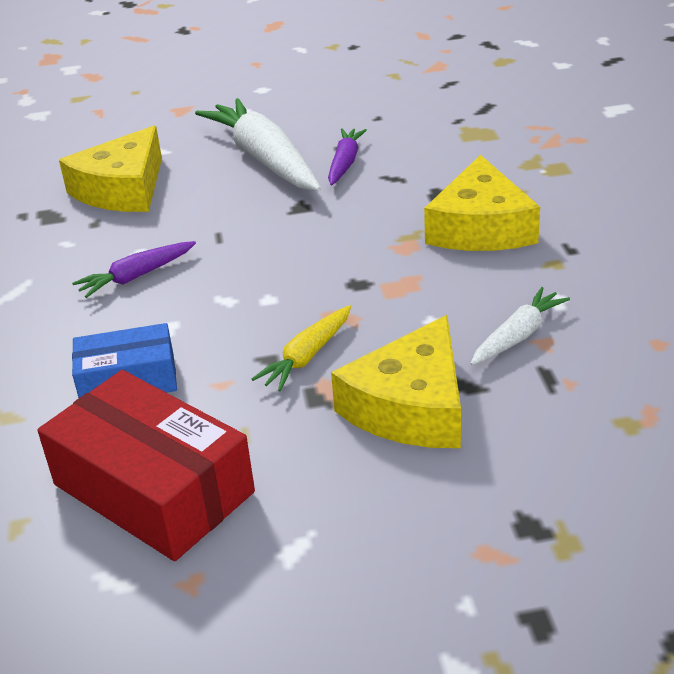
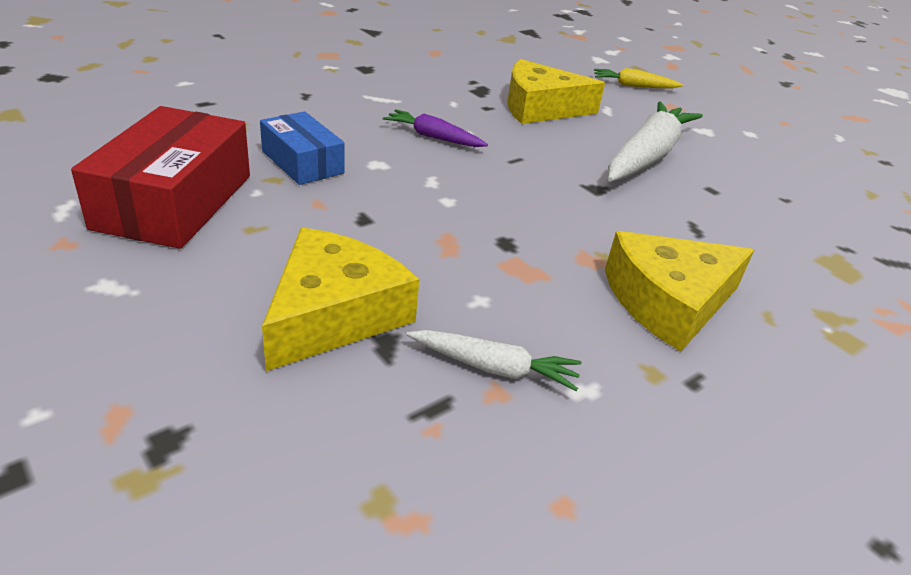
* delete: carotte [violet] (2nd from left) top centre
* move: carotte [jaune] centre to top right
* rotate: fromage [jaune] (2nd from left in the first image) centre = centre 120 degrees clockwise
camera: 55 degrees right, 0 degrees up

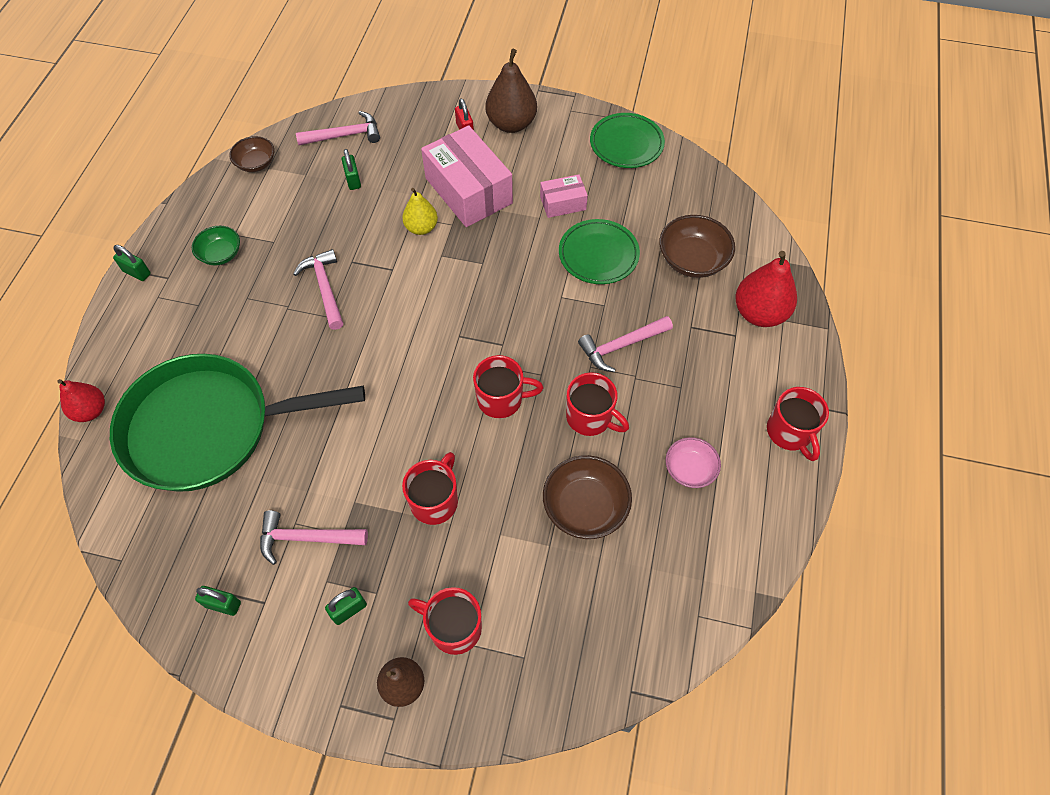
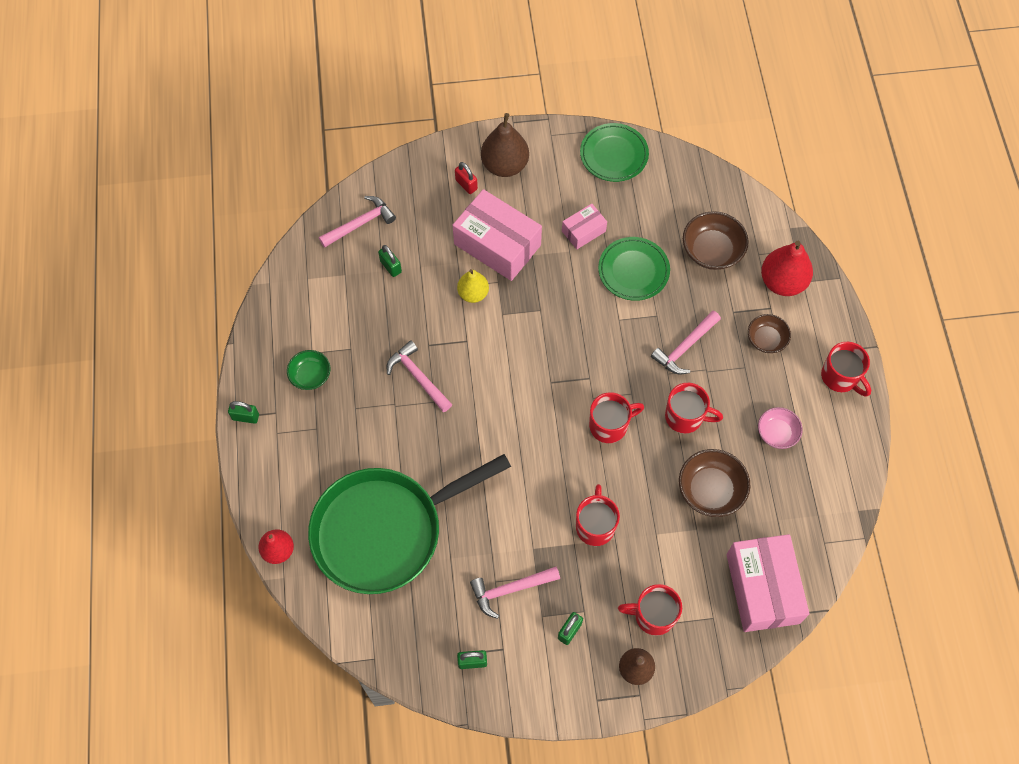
* move: bol [marron] (1st from left in the first image) top left to bol [marron] (3rd from left) middle right
* insert: boîte [rose] (3rd from left) bottom right
camera: 20 degrees left, 5 degrees up

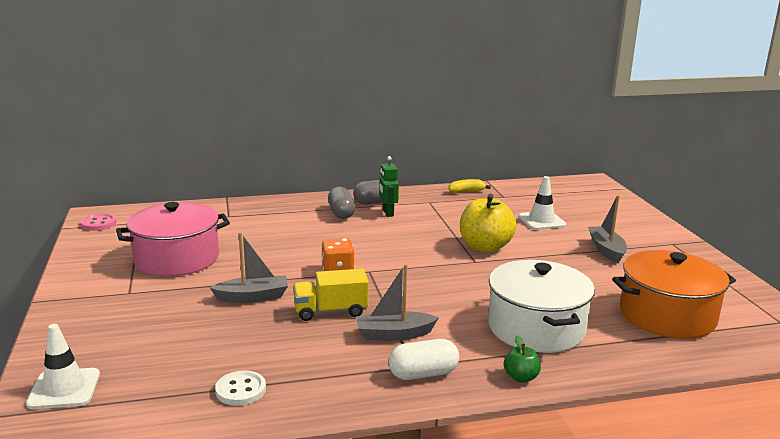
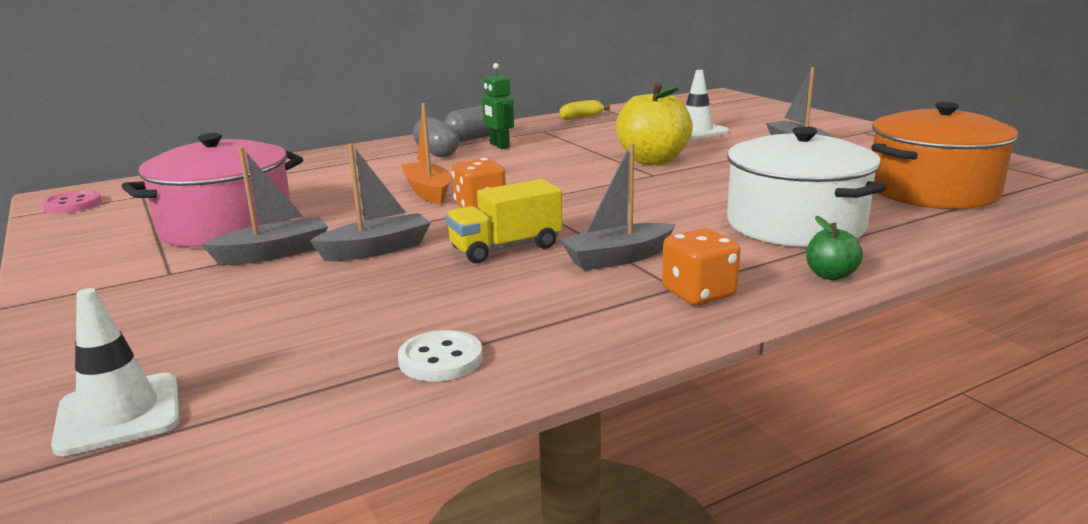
* replace: gélule [blanc] bottom centre to dé [orange] (2nd from left) centre
* insert: bateau [orange] top centre
* insert: bateau [gris] (1st from left) middle left
camera: 15 degrees left, 0 degrees up

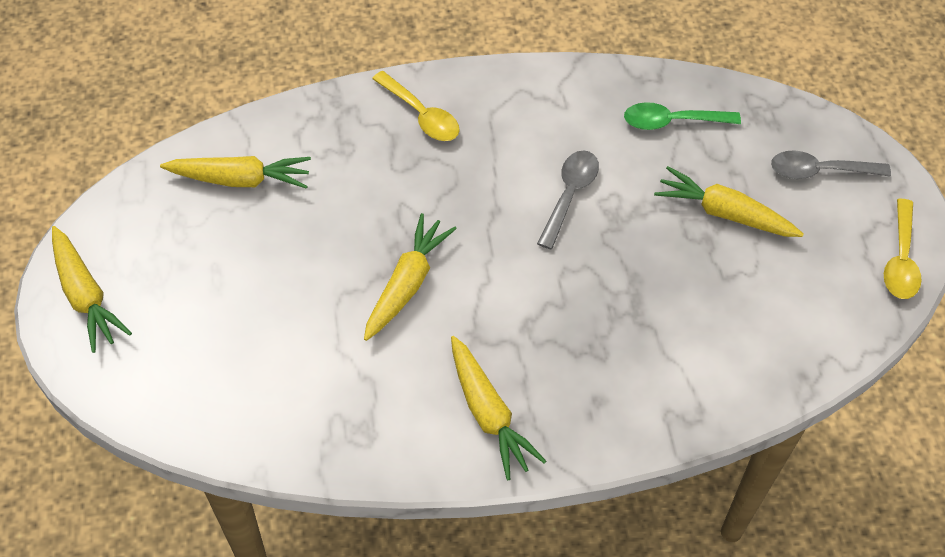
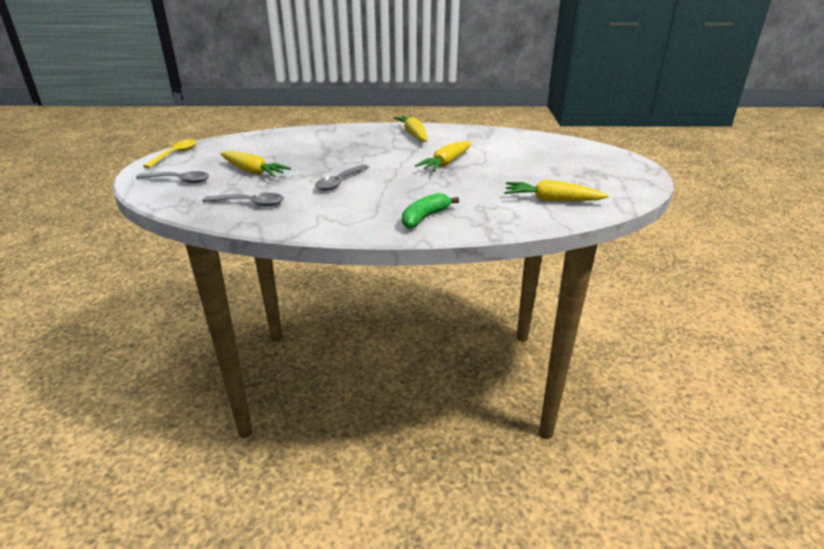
* replace: cuillère [jaune] (1st from left) top centre to banane [vert] centre
* recolor: cuillère [vert] top right to cuillère [gris] (2nd from left) middle left
* delete: carotte [jaune] (1st from left) middle left
camera: 170 degrees left, 25 degrees down

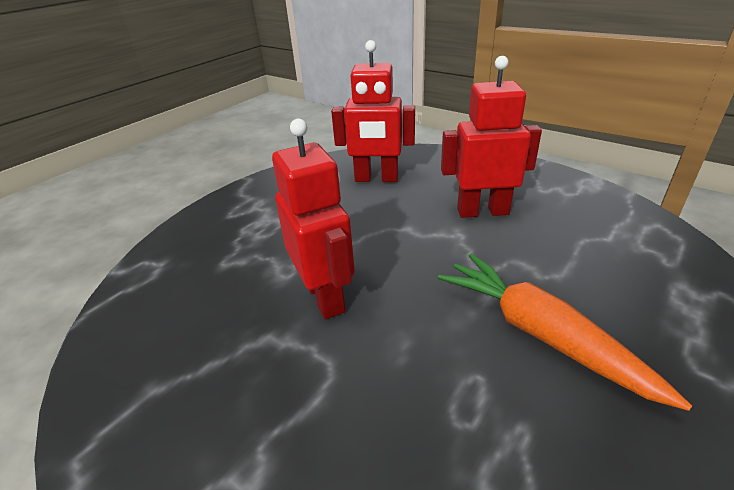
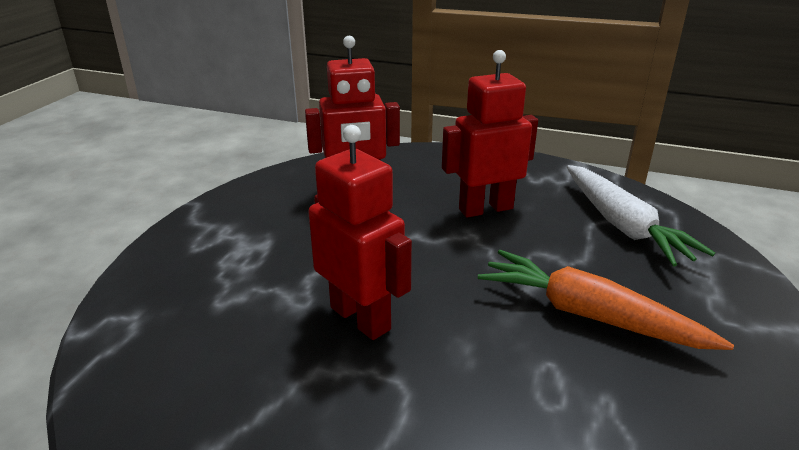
* insert: carotte [blanc] middle right
camera: 20 degrees left, 5 degrees down

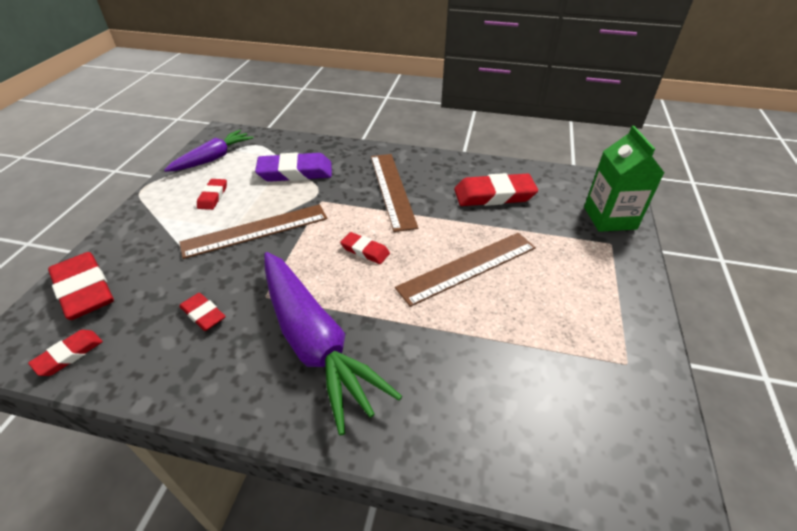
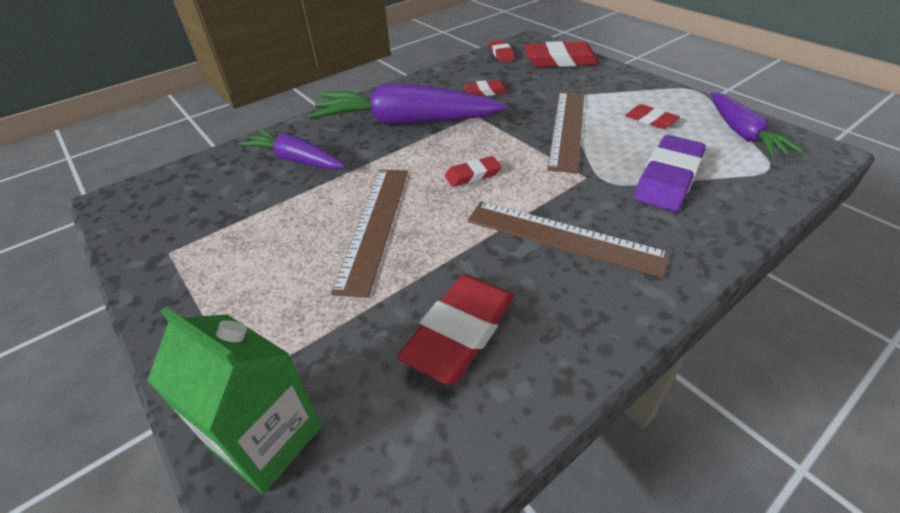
* insert: carotte [violet] (1st from left) top left
camera: 130 degrees right, 0 degrees up

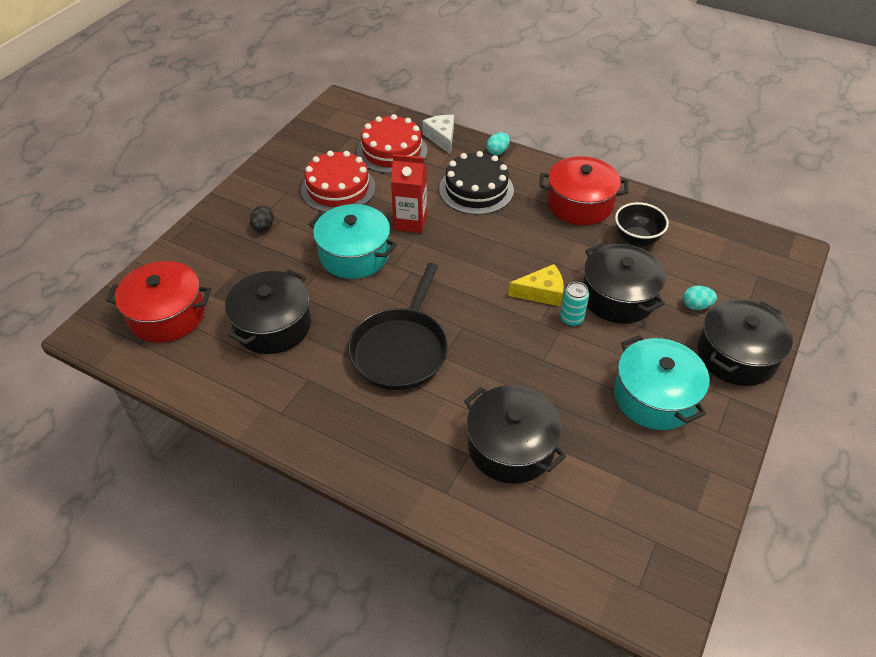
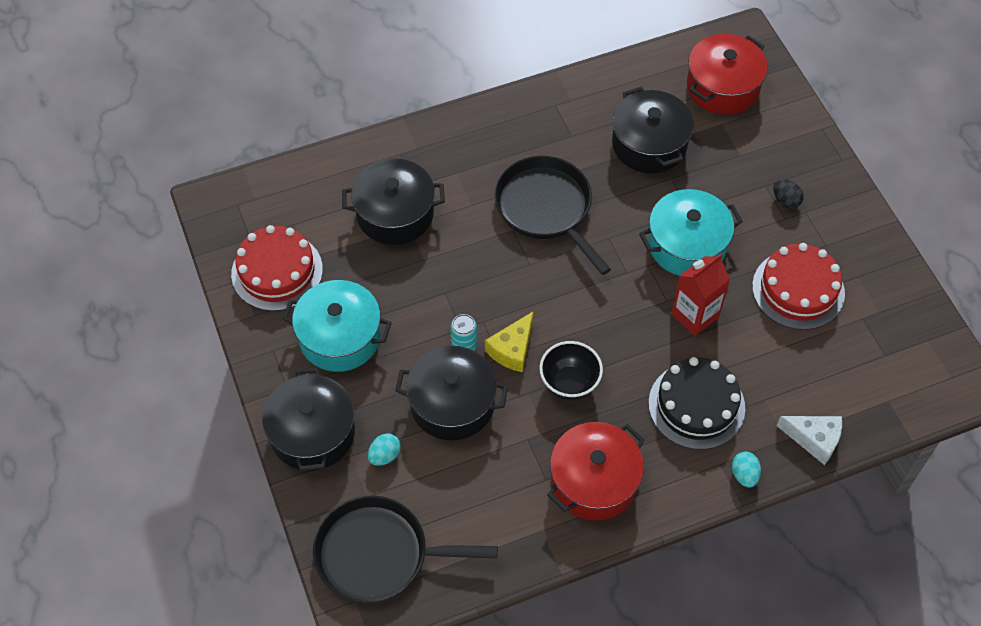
* move: gâteau [rouge] (2nd from left in the first image) top centre to gâteau [rouge] (1st from left) middle left
* move: bol [noir] middle right to centre
* insert: poêle [noir] (1st from left) bottom centre
camera: 130 degrees right, 10 degrees up

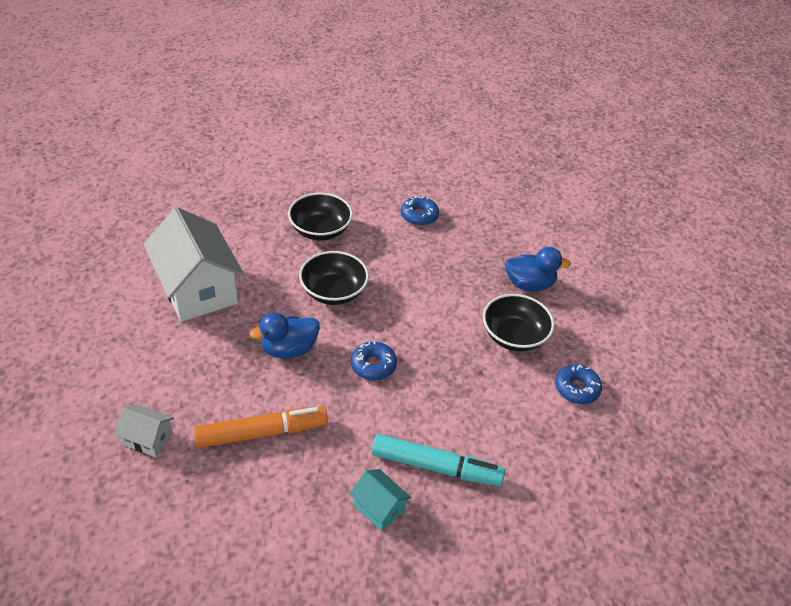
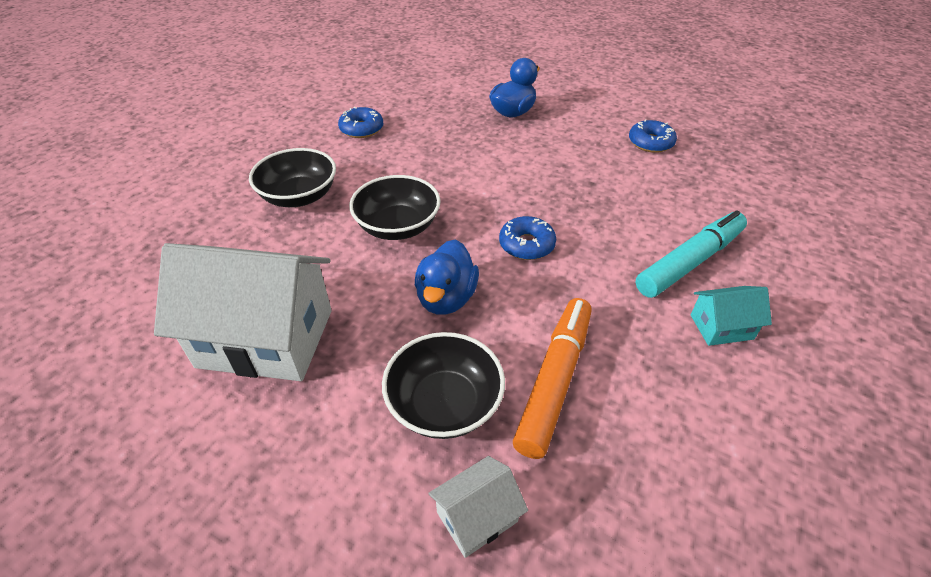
* move: bol [noir] (3rd from left) centre to bottom centre
camera: 50 degrees left, 0 degrees up

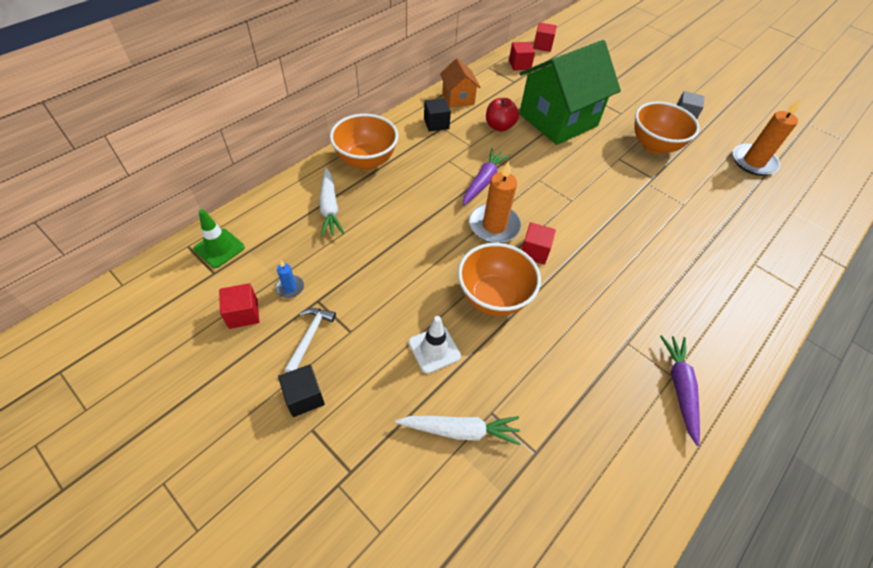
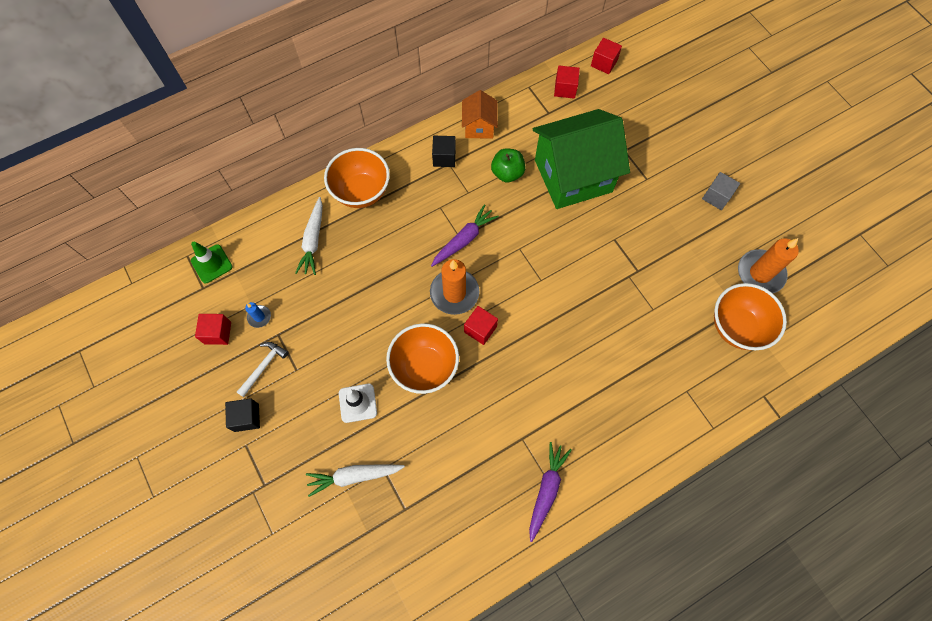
* recolor: pomme [rouge] top centre to pomme [vert] top centre
* move: bol [orange] (3rd from left) top right to middle right
* rotate: carotte [blanc] (2nd from left) bottom centre = bottom centre 150 degrees clockwise
camera: 20 degrees right, 15 degrees up

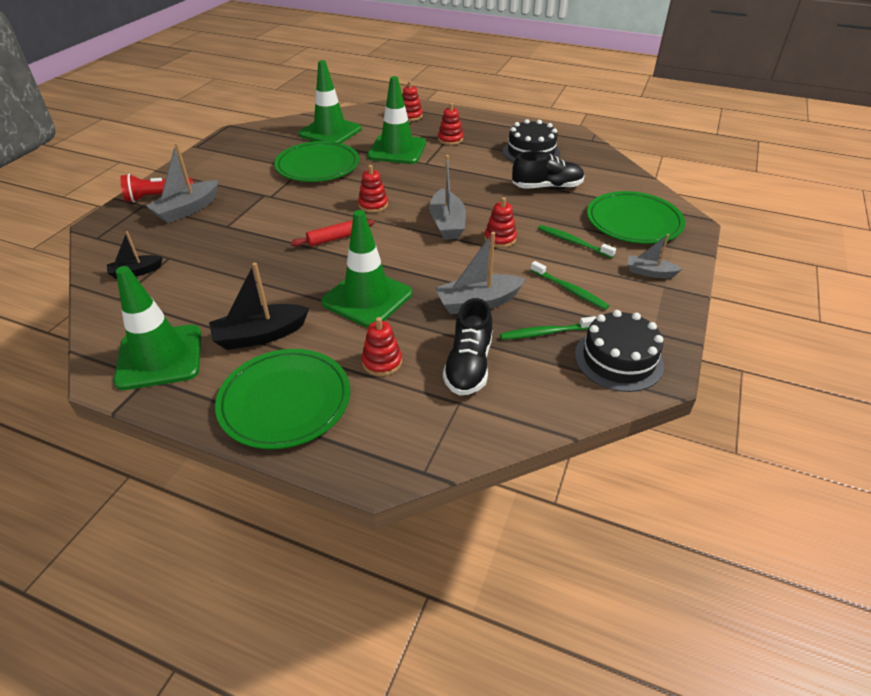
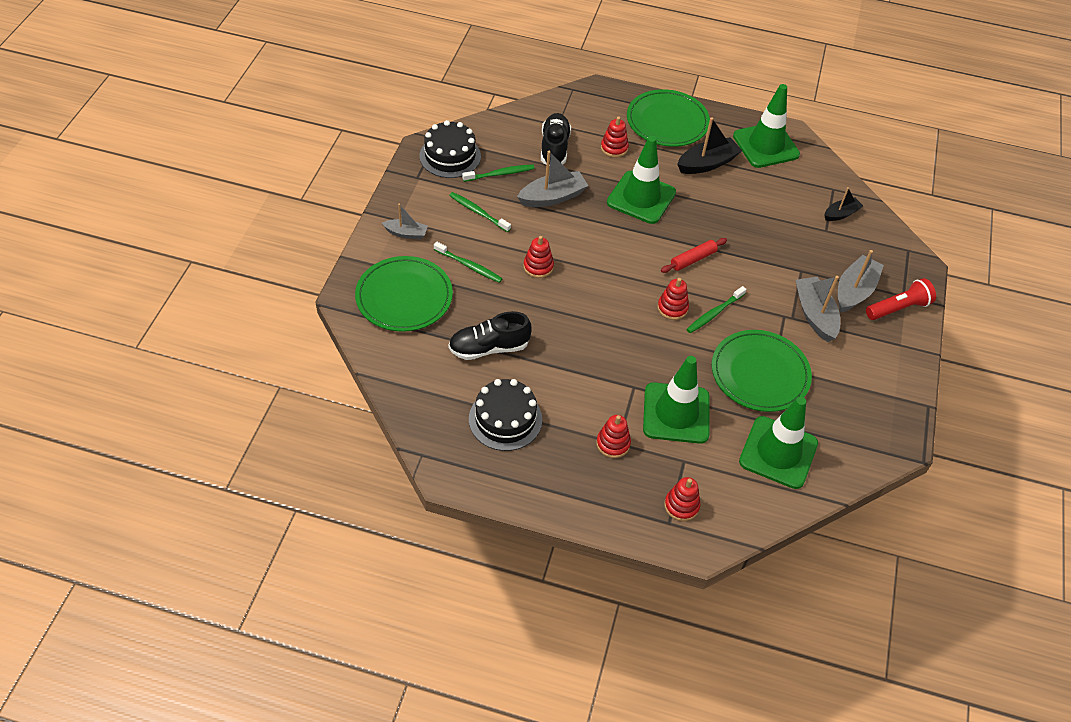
* move: bateau [gris] (2nd from left in the first image) top centre to bateau [gris] (3rd from left) middle right
* insert: brosse à dents [vert] (4th from left) middle right
camera: 170 degrees right, 10 degrees up

